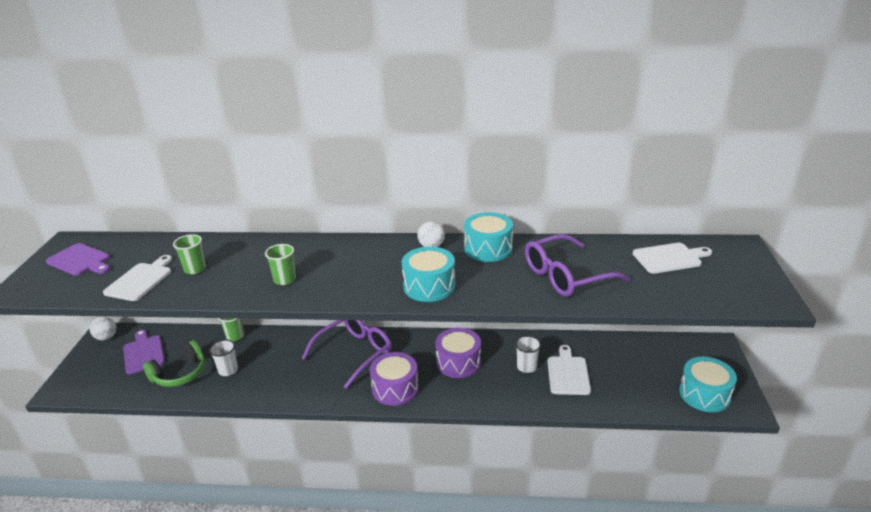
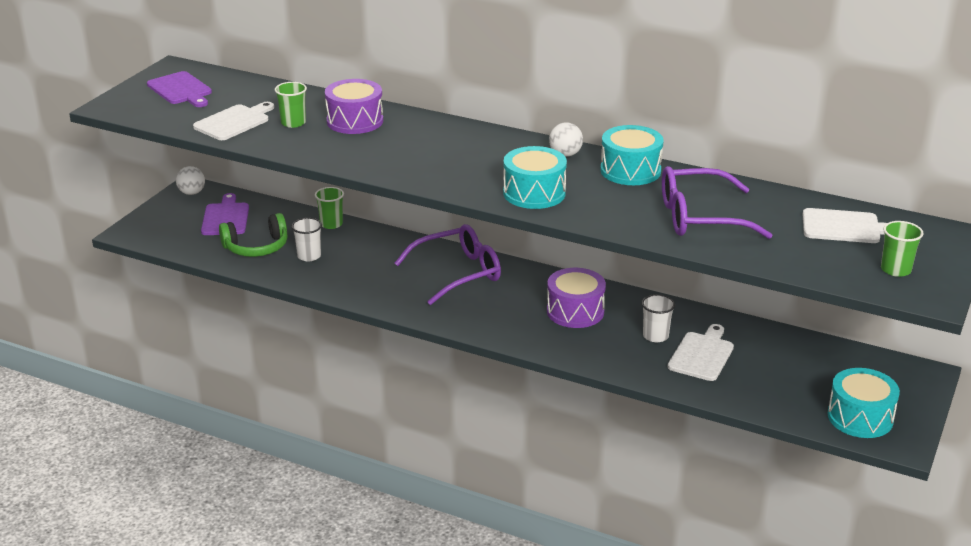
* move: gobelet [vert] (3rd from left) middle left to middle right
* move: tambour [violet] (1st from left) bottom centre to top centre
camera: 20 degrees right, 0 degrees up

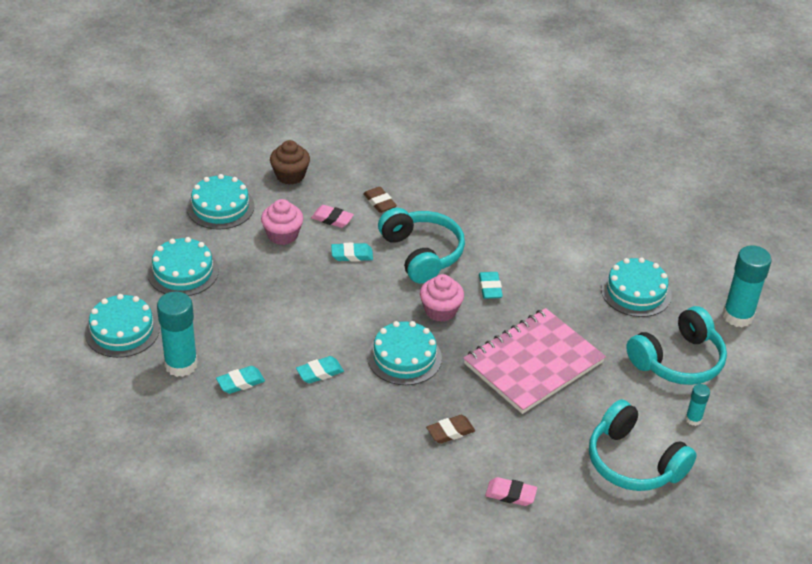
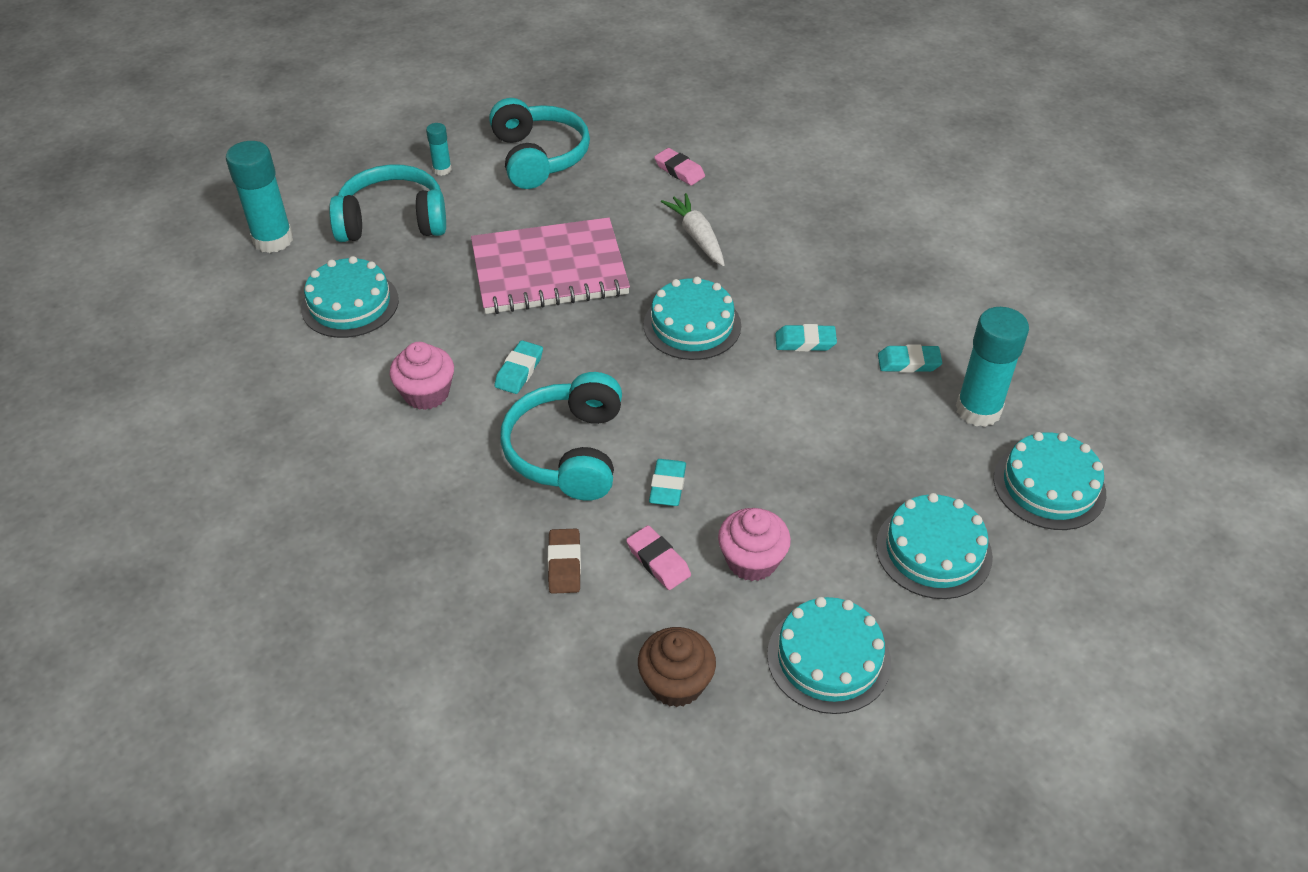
* rotate: gomme [turquoise] (3rd from left in the first image) centre = centre 75 degrees clockwise
* move: muffin [rose] (2nd from left in the first image) centre to muffin [rose] (1st from left) middle left
* replace: gomme [marron] (2nd from left) bottom centre to carotte [blanc] top centre
camera: 150 degrees left, 5 degrees up

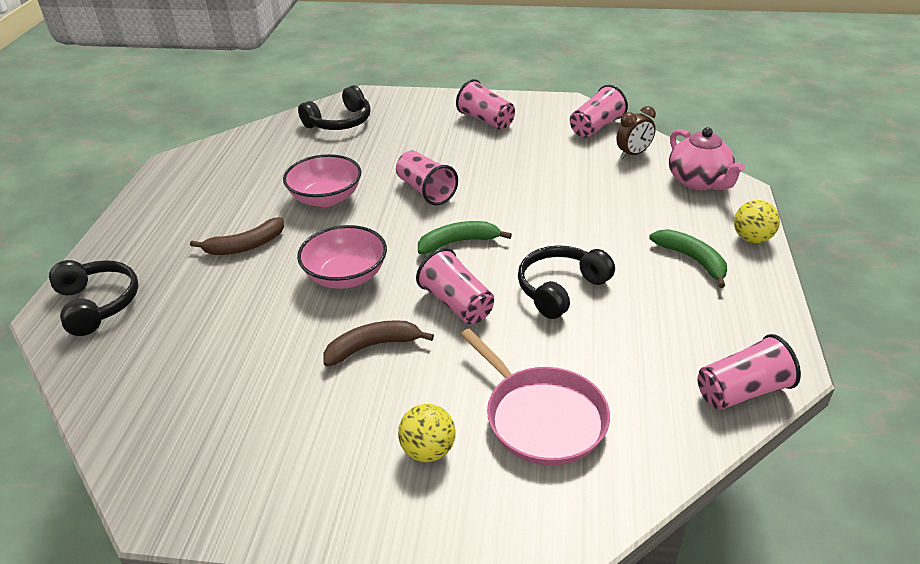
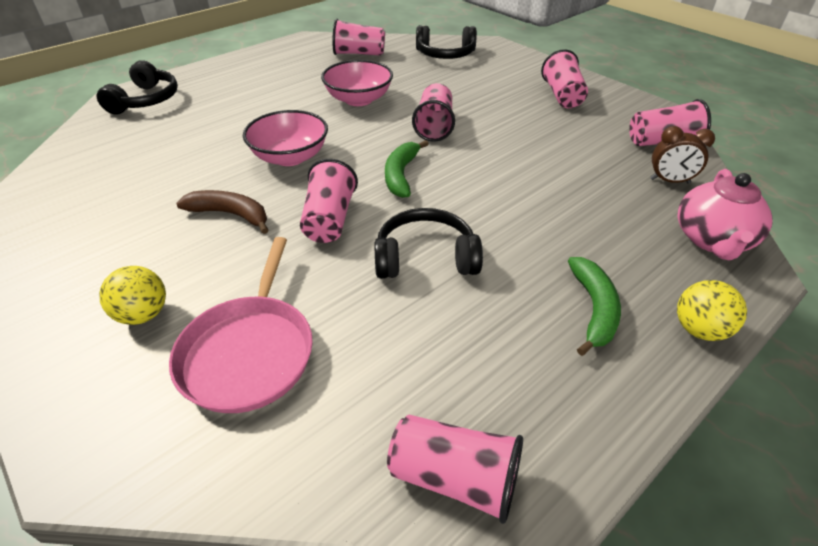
* delete: banane [marron] (1st from left) middle left
* rotate: banane [vert] (1st from left) centre = top centre 105 degrees counterclockwise
* insert: gobelet [rose] (2nd from left) top centre
camera: 40 degrees right, 5 degrees up

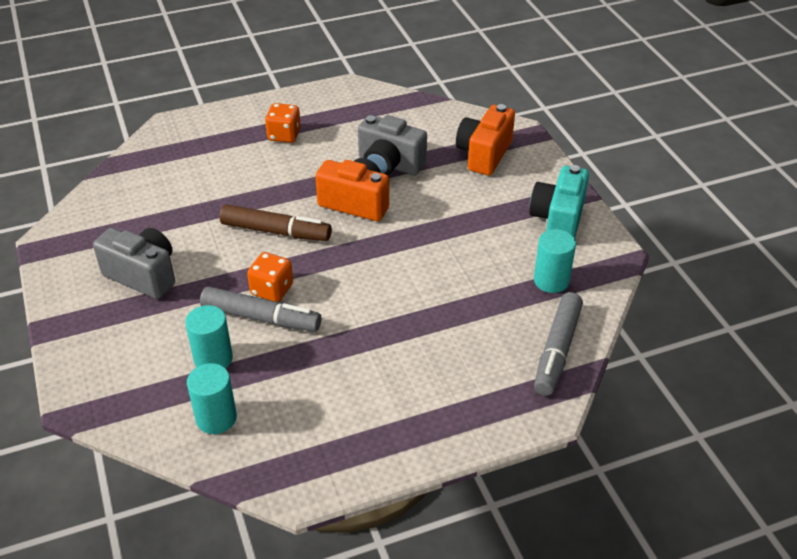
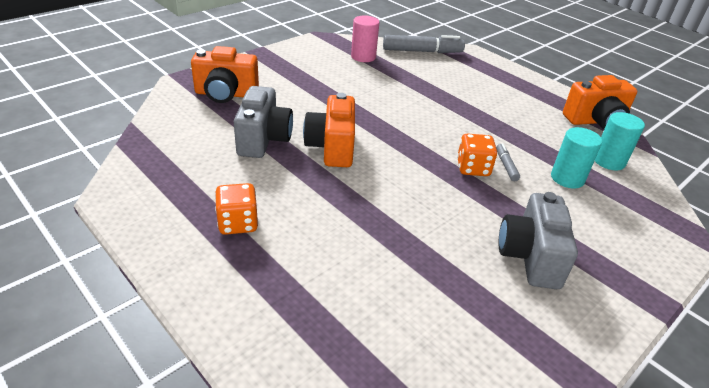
* delete: appareil photo [turquoise] middle right
* delete: feutre [marron] centre
* recolor: cylindre [turquoise] (3rd from left) middle right to cylindre [rose] top centre
* resize: feutre [gris] (1st from left in the first image) middle left = middle right x0.48
* insert: appareil photo [orange] (3rd from left) top right
camera: 115 degrees left, 5 degrees down

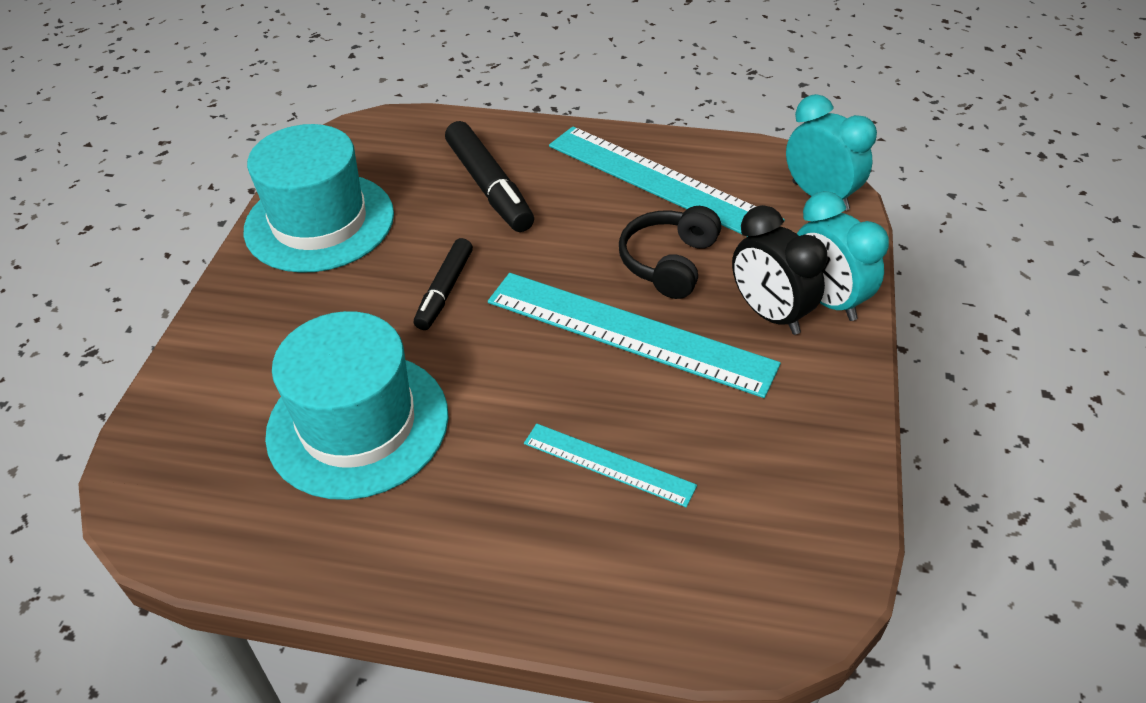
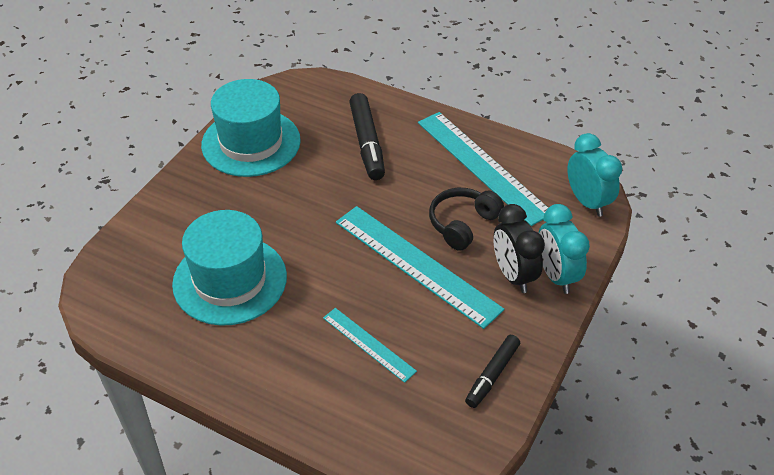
* move: feutre [noir] (1st from left in the first image) centre to feutre [noir] (2nd from left) bottom centre
camera: 15 degrees right, 0 degrees up

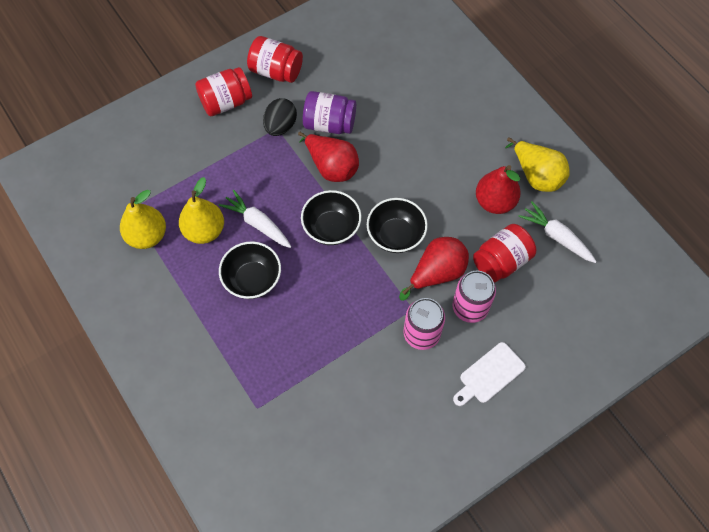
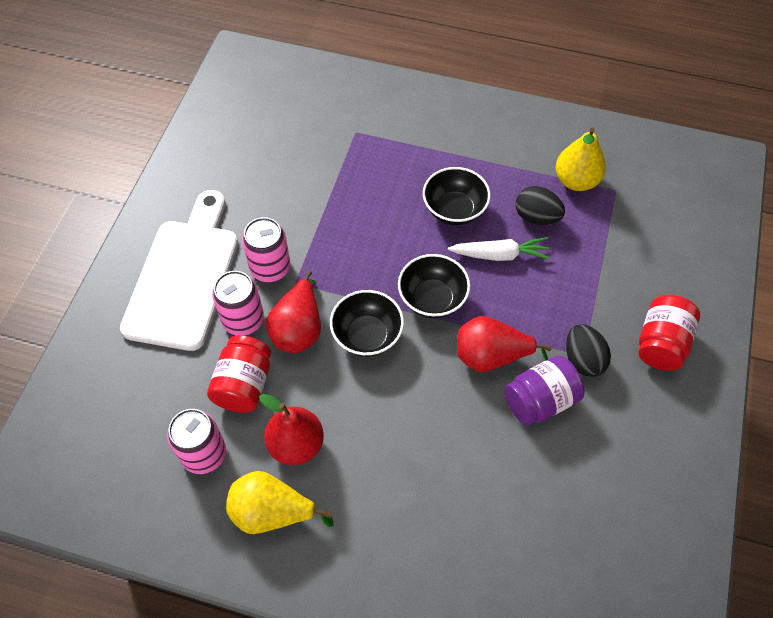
* delete: bocal [rouge] (2nd from left) top centre
* replace: poire [jaune] (2nd from left) middle left to œuf [noir] (1st from left) top right
* replace: carotte [blanc] (2nd from left) middle right to canette [rose] (1st from left) bottom left
* resize: planche à découper [blanc] bottom right = middle left x2.09
camera: 140 degrees right, 5 degrees down

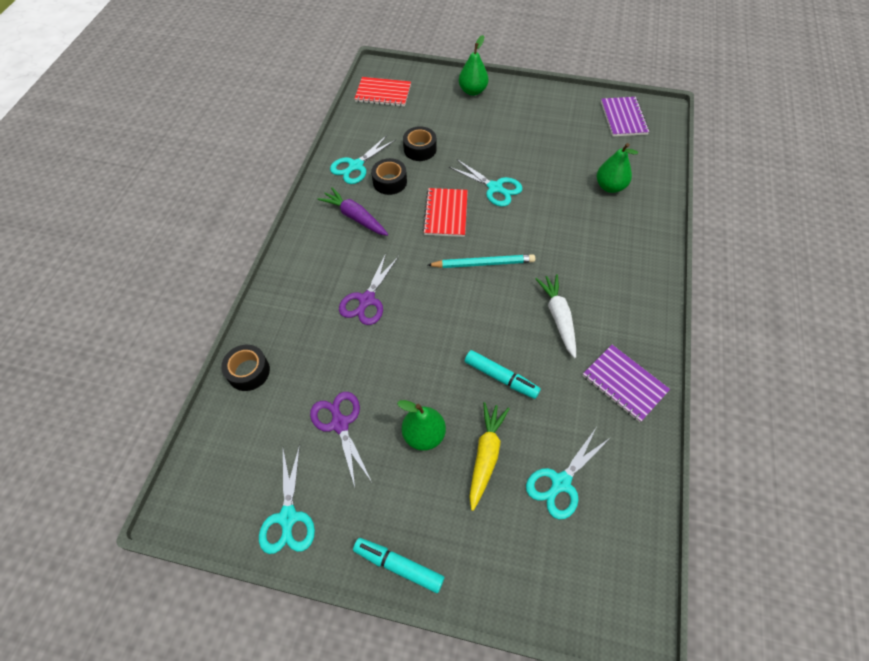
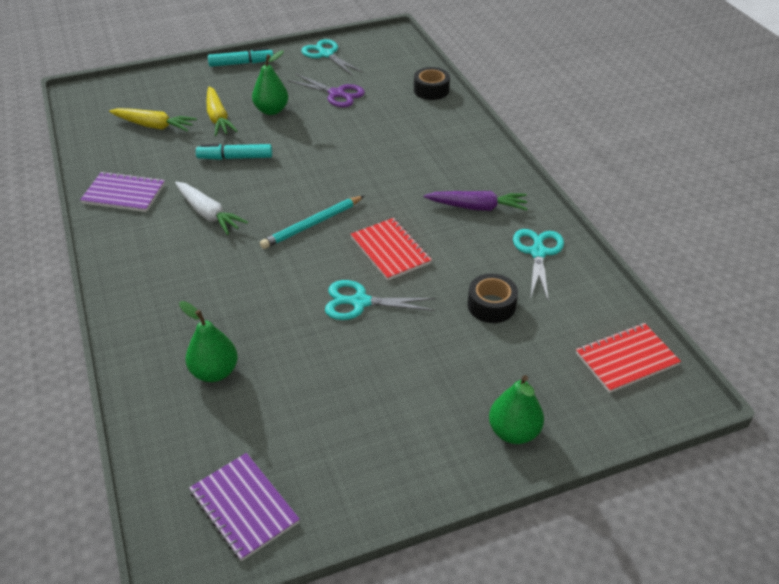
* delete: ruban adhésif [noir] (2nd from left) top centre
* delete: ciseaux [violet] (2nd from left) centre
* replace: ciseaux [turquoise] (4th from left) bottom centre to carotte [jaune] (1st from left) top left
camera: 145 degrees right, 15 degrees down

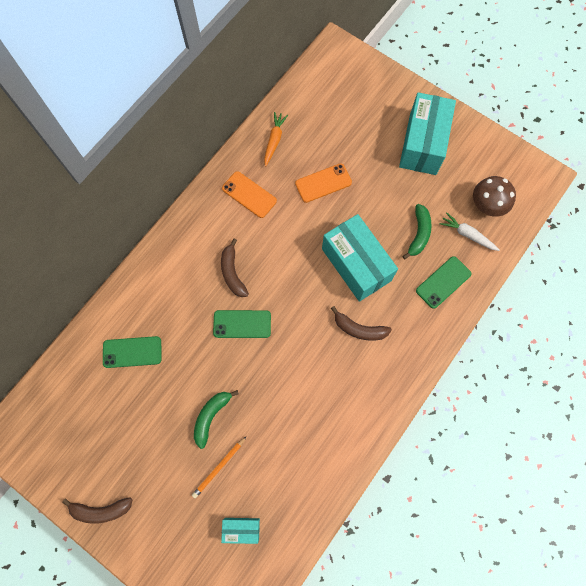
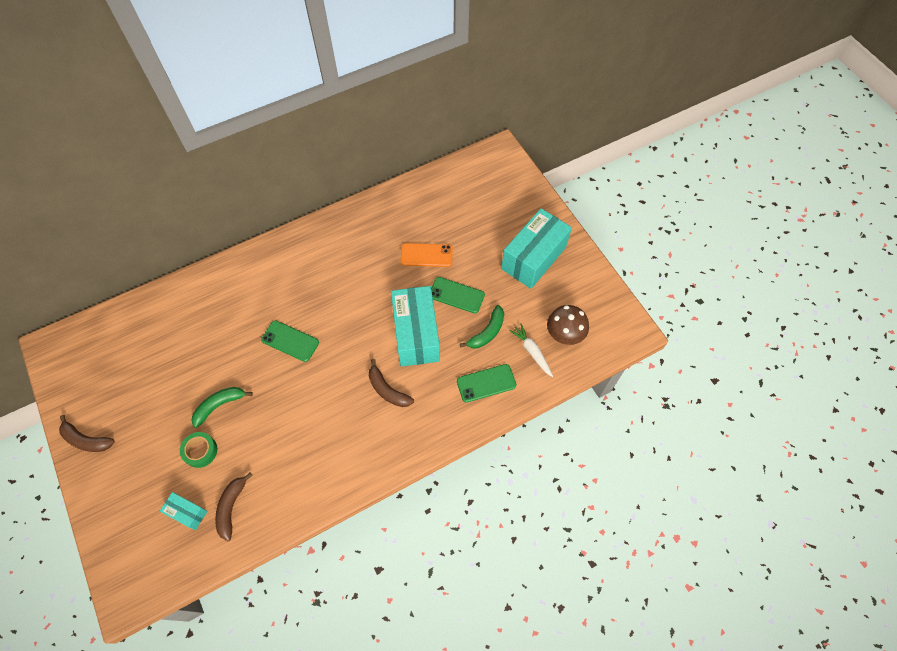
* delete: carotte [orange] top centre
* delete: téléphone [orange] (1st from left) top centre
* move: banane [marron] (2nd from left) centre to bottom left
* move: téléphone [vert] (1st from left in the first image) middle left to téléphone [vert] (2nd from left) centre
* replace: crayon [orange] bottom centre to ruban adhésif [vert] bottom left
camera: 25 degrees right, 10 degrees down

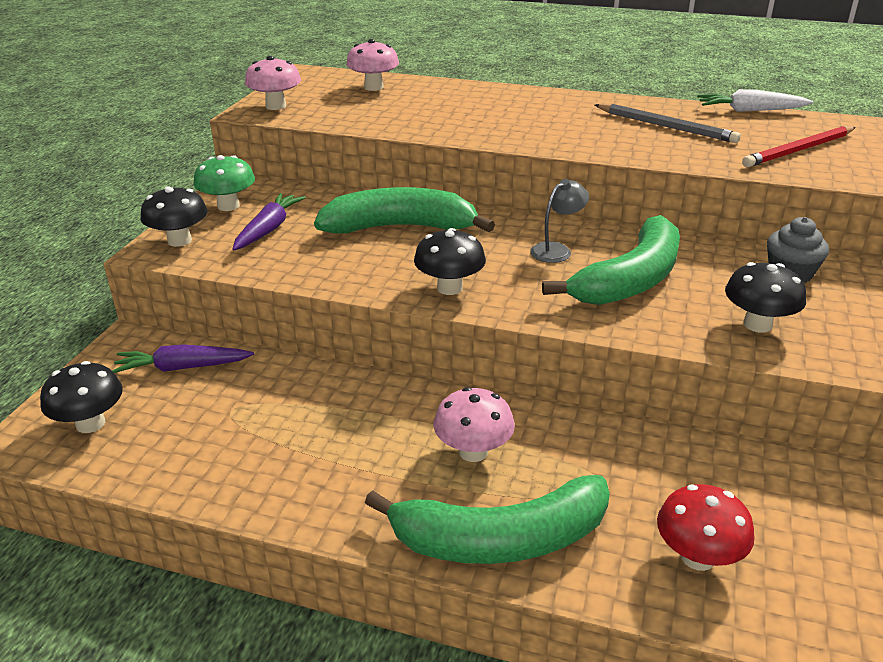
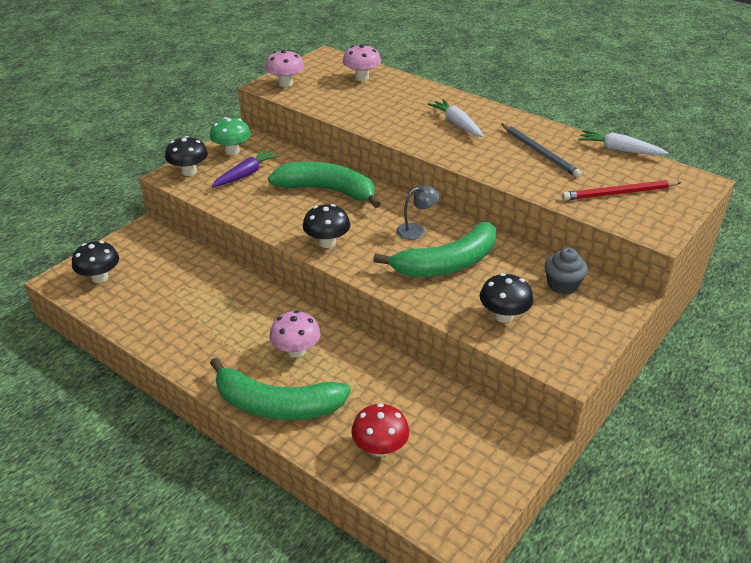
* delete: carotte [violet] (1st from left) middle left
* insert: carotte [blanc] (1st from left) top centre
camera: 20 degrees right, 5 degrees up

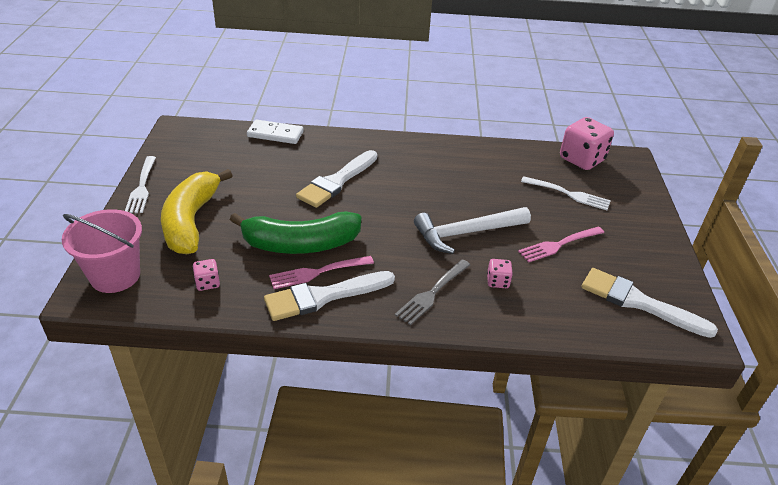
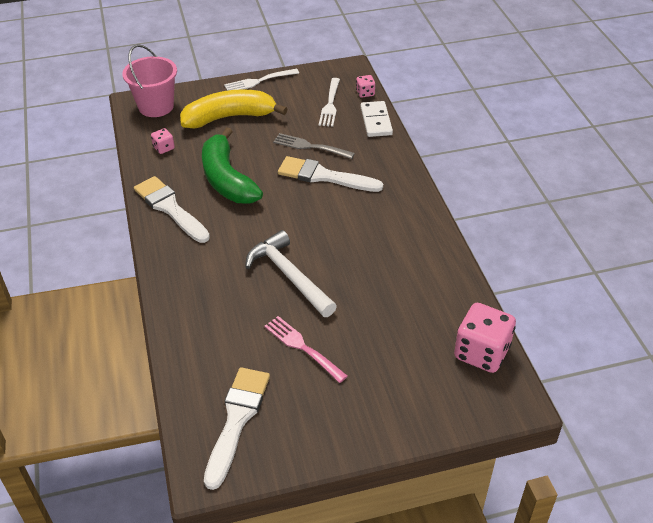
* move: fourchette [blanc] (2nd from left) middle right to top centre
* delete: fourchette [rose] (1st from left) centre
* move: fourchette [gris] centre to top centre
* move: dé [rose] (2nd from left) centre to top centre
camera: 75 degrees right, 5 degrees up

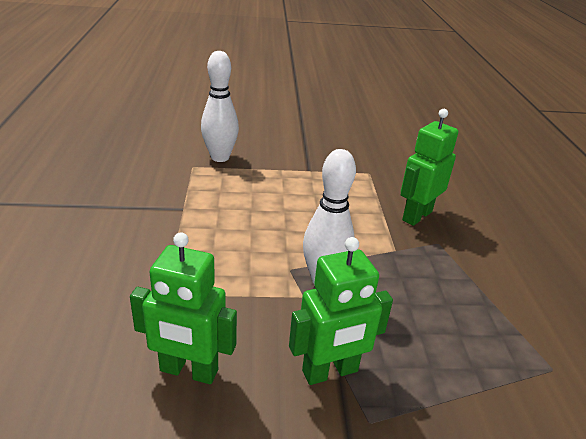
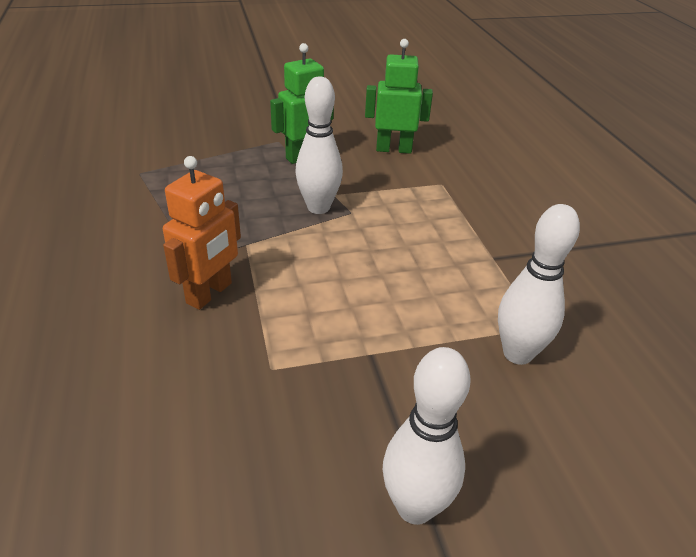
* recolor: robot [vert] (3rd from left) middle right to robot [orange] middle left
* insert: quille [blanc] (2nd from left) bottom centre
camera: 170 degrees right, 5 degrees up

